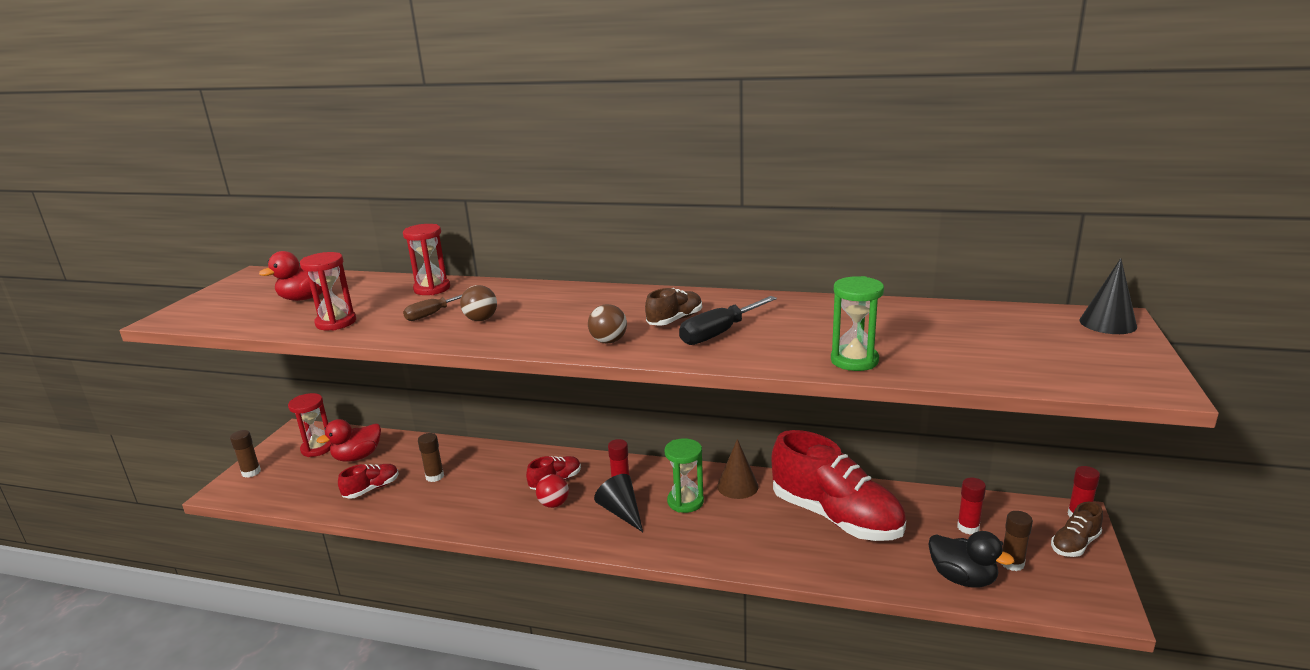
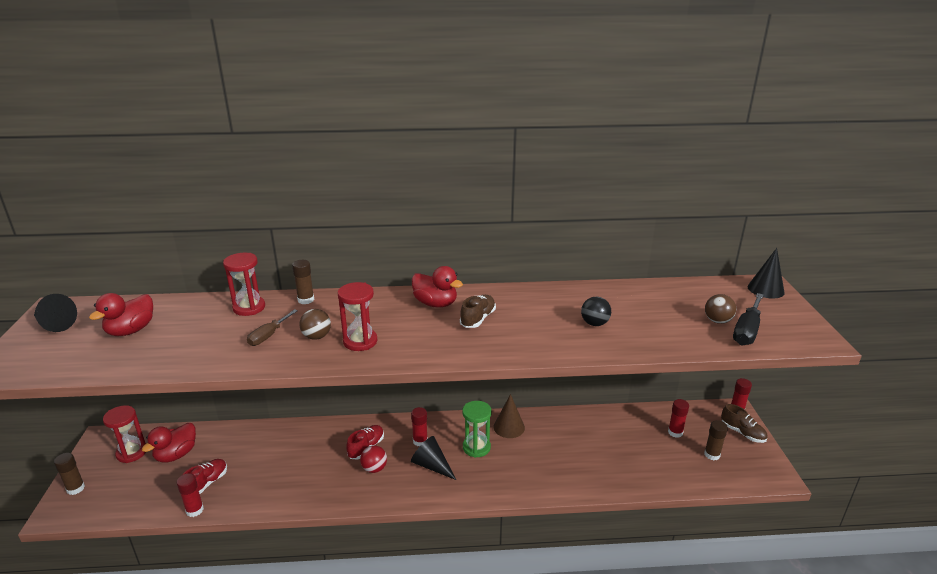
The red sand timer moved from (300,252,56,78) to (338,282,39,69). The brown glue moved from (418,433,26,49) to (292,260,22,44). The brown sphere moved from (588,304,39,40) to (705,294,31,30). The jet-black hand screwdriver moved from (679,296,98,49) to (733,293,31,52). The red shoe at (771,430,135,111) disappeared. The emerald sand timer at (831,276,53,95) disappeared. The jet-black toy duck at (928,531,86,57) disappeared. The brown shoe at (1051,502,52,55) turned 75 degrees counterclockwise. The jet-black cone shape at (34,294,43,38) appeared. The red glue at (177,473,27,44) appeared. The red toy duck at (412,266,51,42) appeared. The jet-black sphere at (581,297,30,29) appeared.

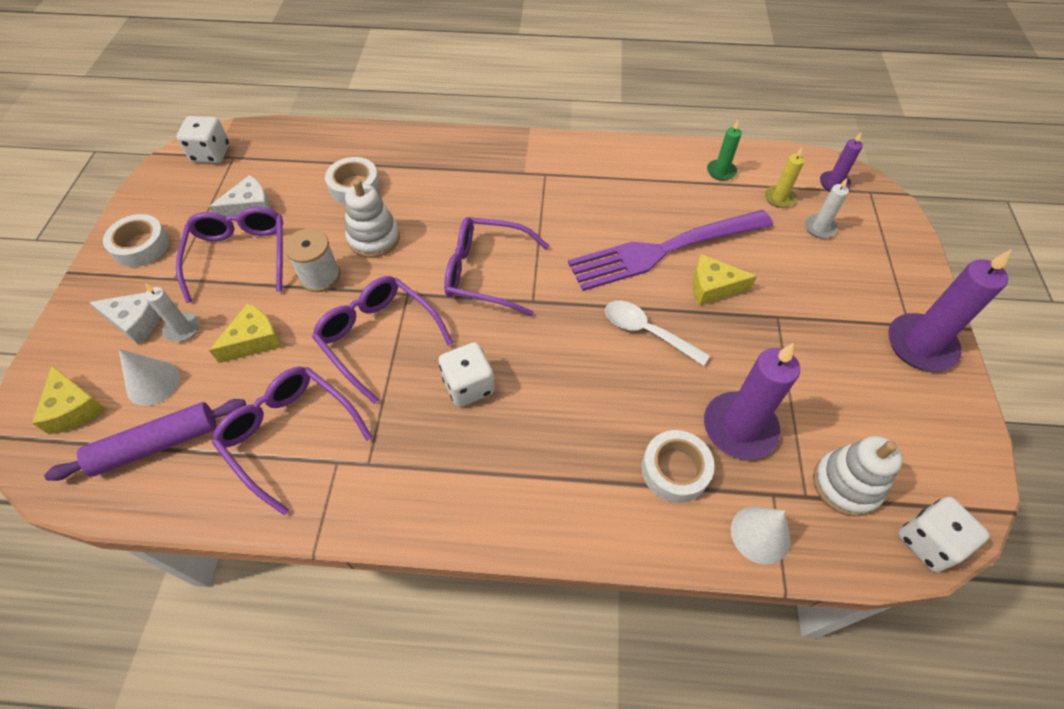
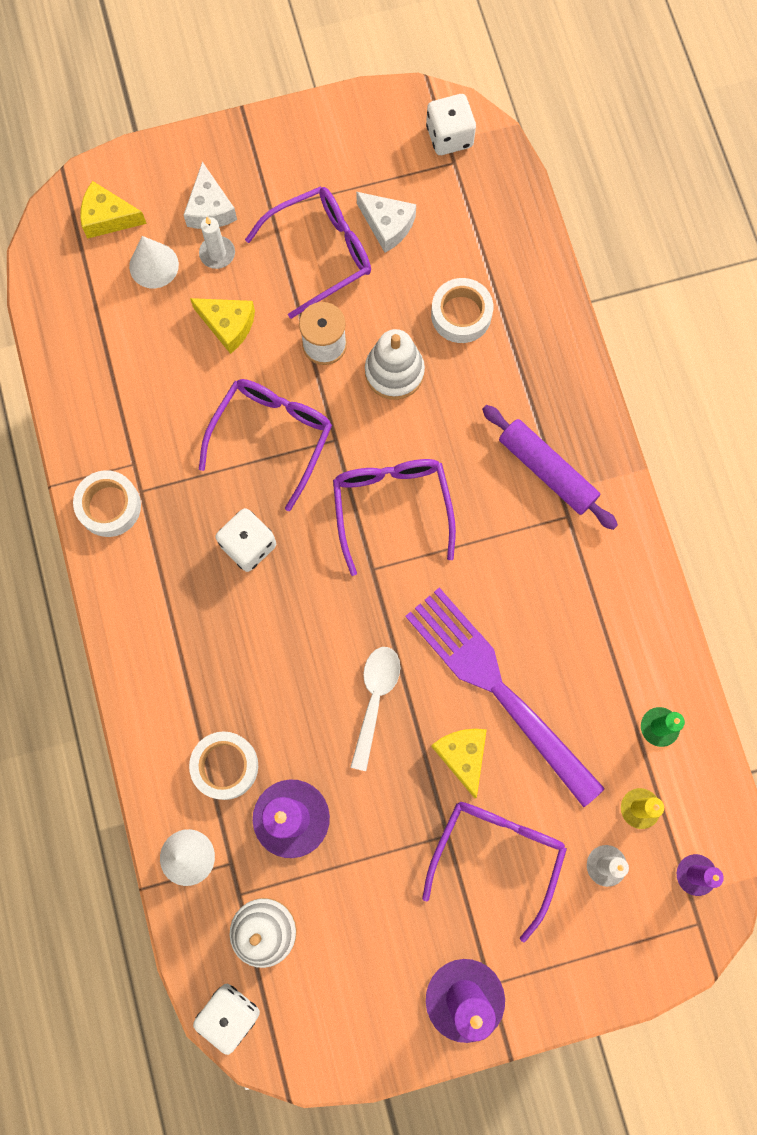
The golden cheese wedge at (32,365,74,70) turned 60 degrees clockwise. The purple rolling pin moved from (44,399,202,82) to (482,405,136,125). The pure white sticky tape moved from (103,214,67,53) to (73,470,68,67). The purple spectacles moved from (212,366,160,149) to (422,802,145,140).

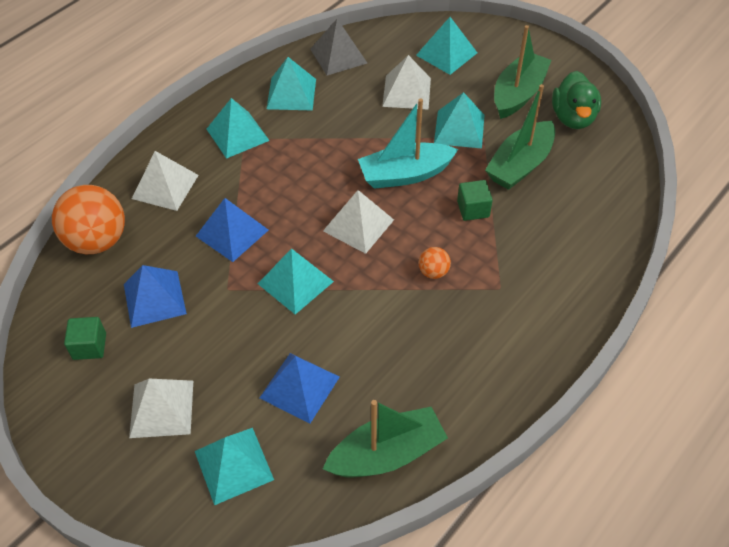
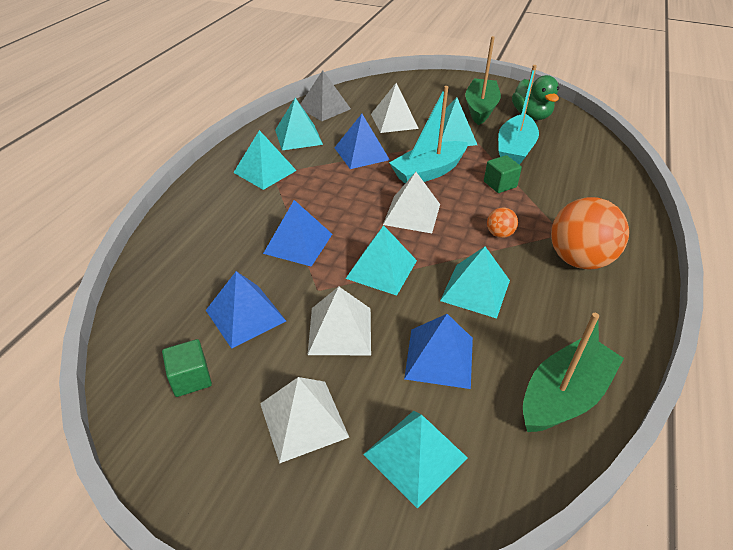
The orange-coloured sphere moved from (52,185,73,69) to (551,197,78,73). The pure white solid pyramid moved from (132,151,66,60) to (308,286,63,69). The teal solid pyramid moved from (416,17,61,58) to (440,247,70,72). The emerald boat at (485,84,70,106) became the teal boat at (498,65,41,100). The cobalt solid pyramid at (335,114,55,55) appeared.

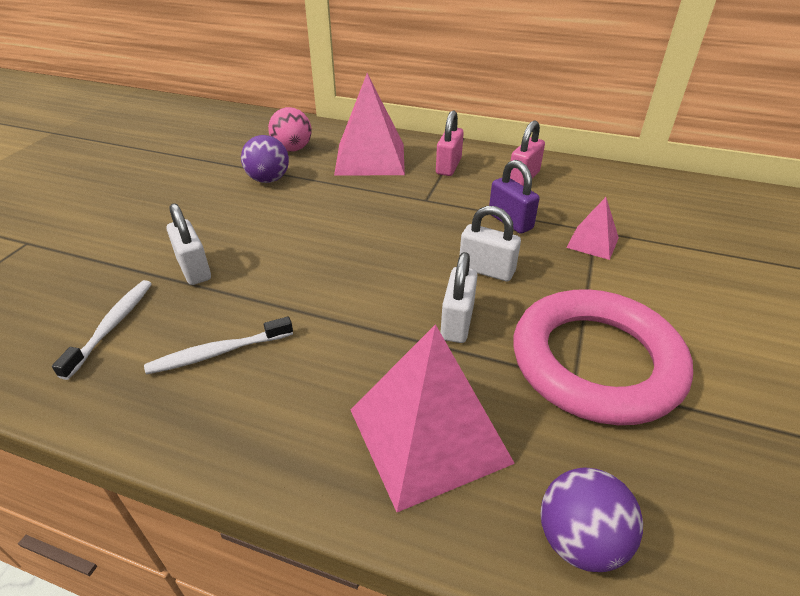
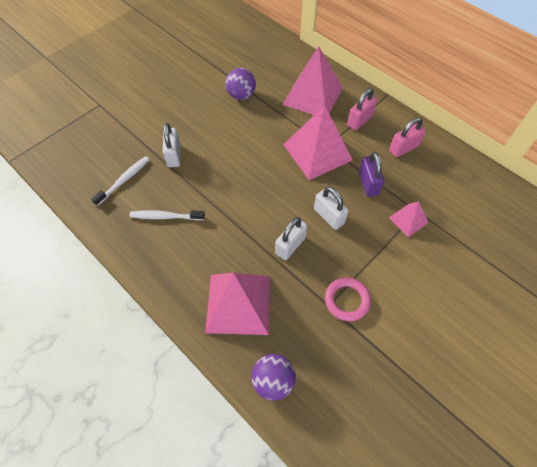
The pink sphere at (268,107,44,45) disappeared. The pink hoop at (514,289,179,136) changed to 0.48 times the size. The pink solid pyramid at (283,106,70,74) appeared.

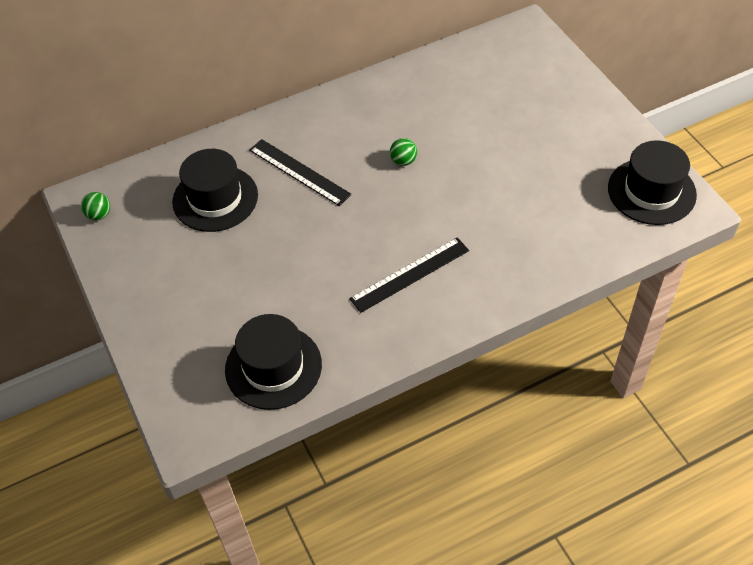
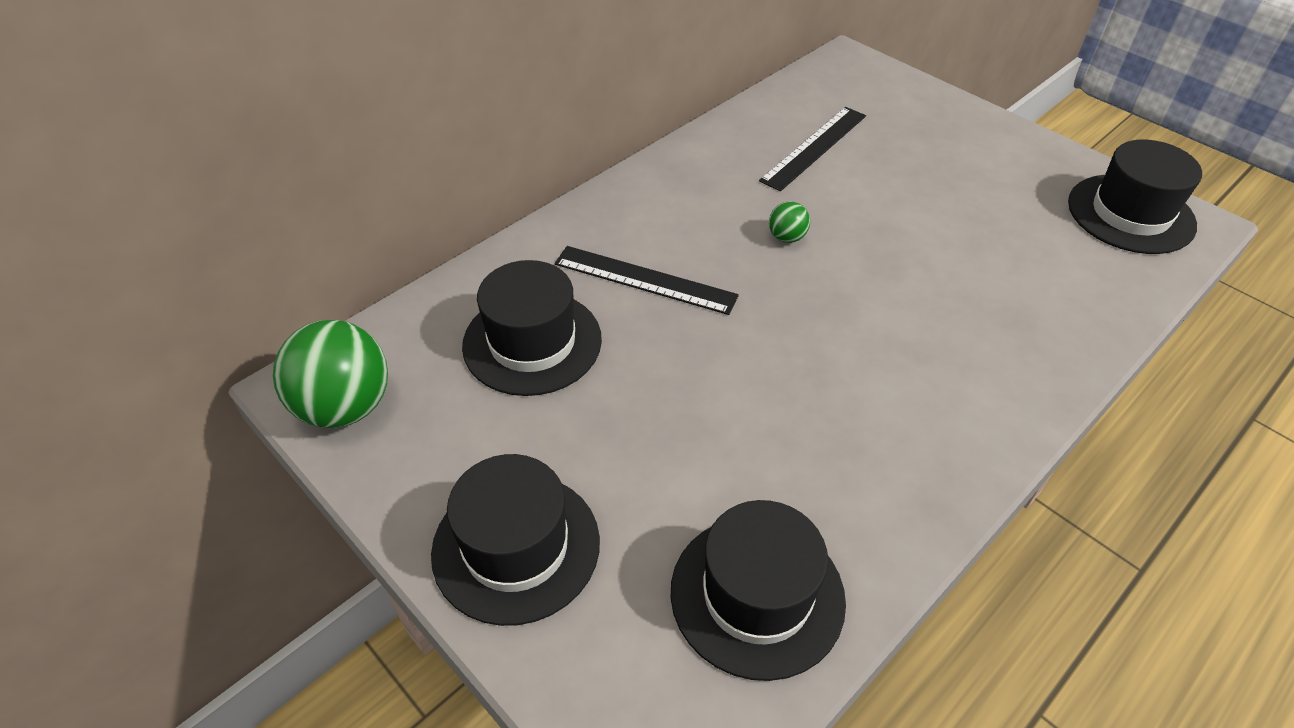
The emerald sphere at (81,192,29,28) changed to 2.16 times the size. The jet-black ruler moved from (349,238,120,75) to (759,107,107,84). The jet-black tall hat at (431,454,169,172) appeared.

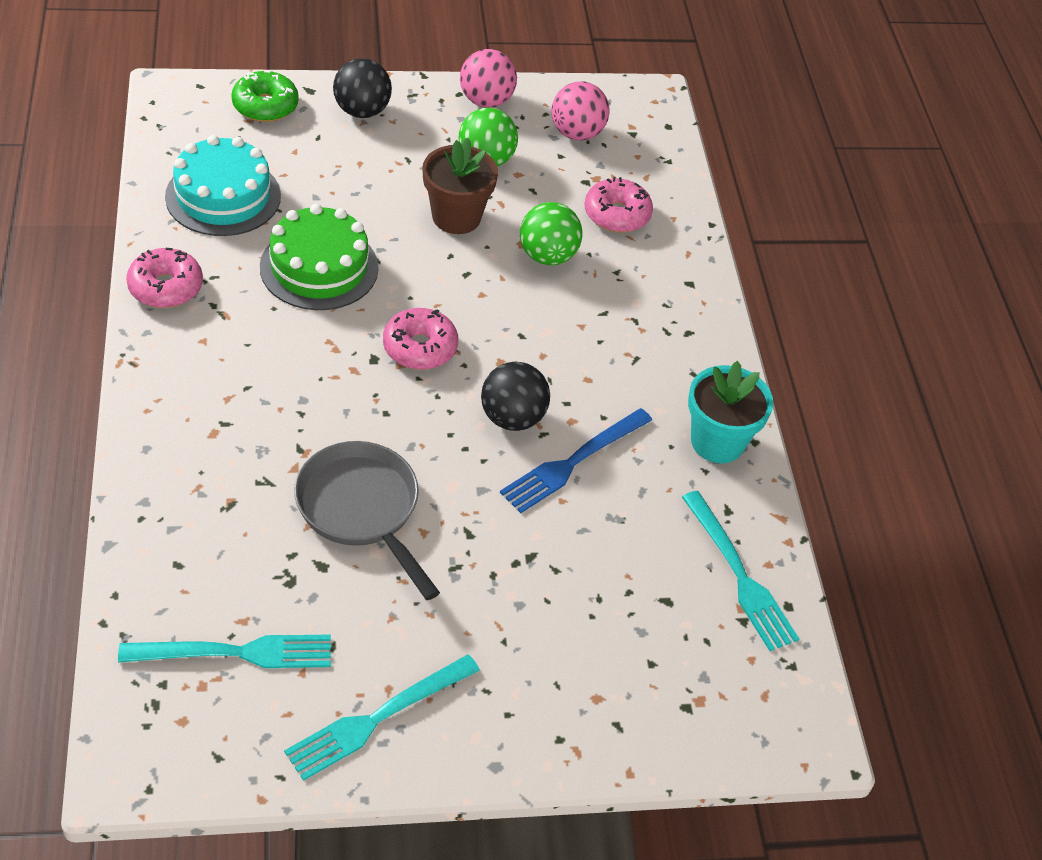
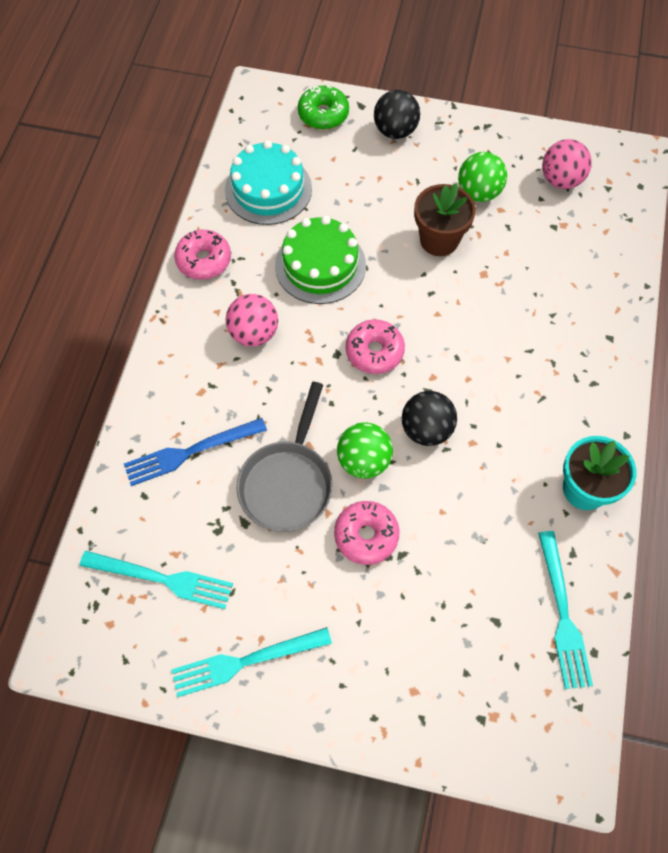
The ash-grey skillet at (294,441,146,159) turned 150 degrees counterclockwise. The pink sphere moved from (460,49,57,59) to (226,294,52,52). The cobalt fork moved from (500,408,152,105) to (124,418,143,68). The emerald sphere moved from (520,202,62,63) to (337,422,56,57). The pink glazed donut moved from (584,177,69,56) to (334,501,66,64).

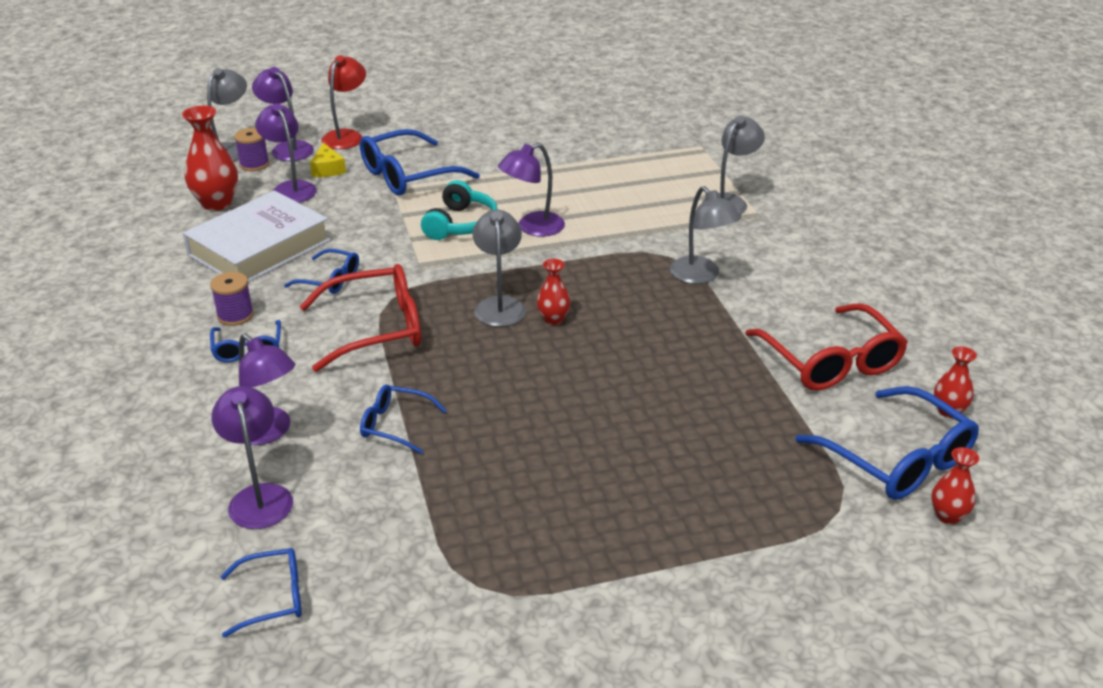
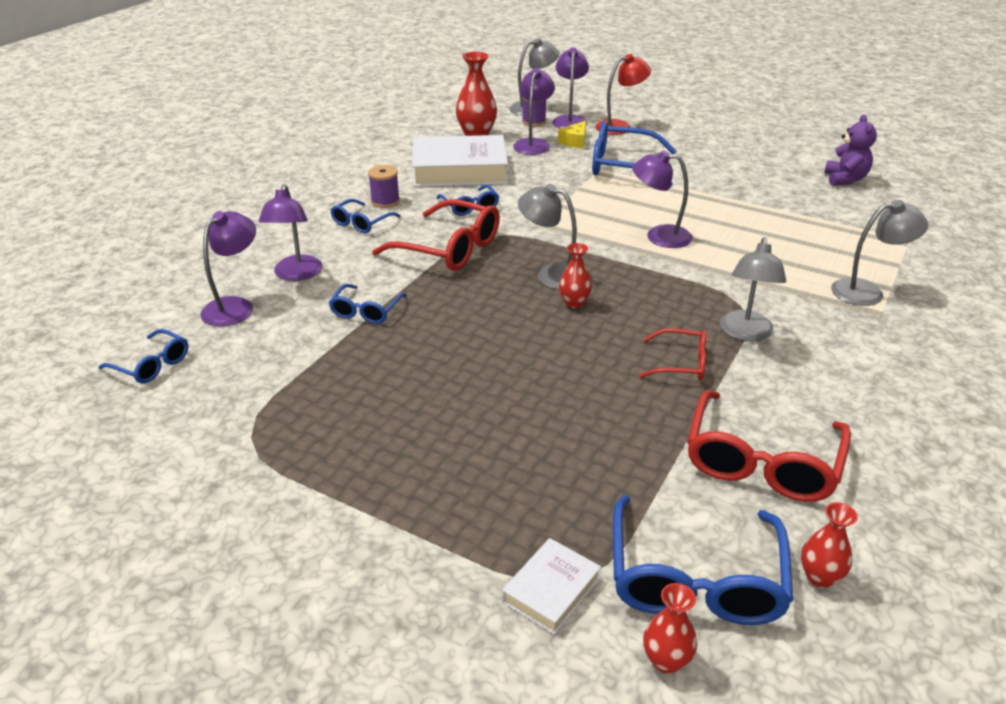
The cobalt spectacles at (360,385,87,69) turned 135 degrees counterclockwise. The teal headset at (421,180,77,60) disappeared. The ash-grey reading lamp at (472,210,54,117) turned 105 degrees counterclockwise. The pure white hardback at (502,538,99,97) appeared. The red spectacles at (639,328,67,52) appeared. The purple teddy at (824,114,53,72) appeared.

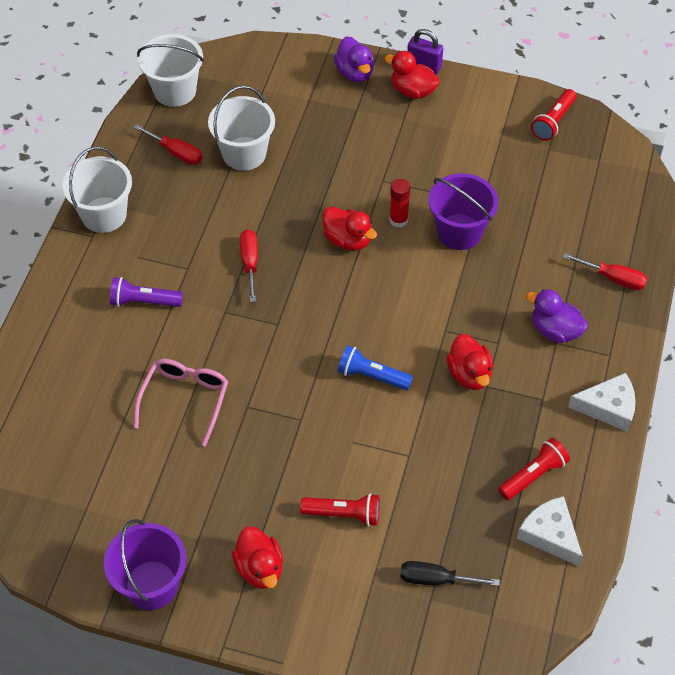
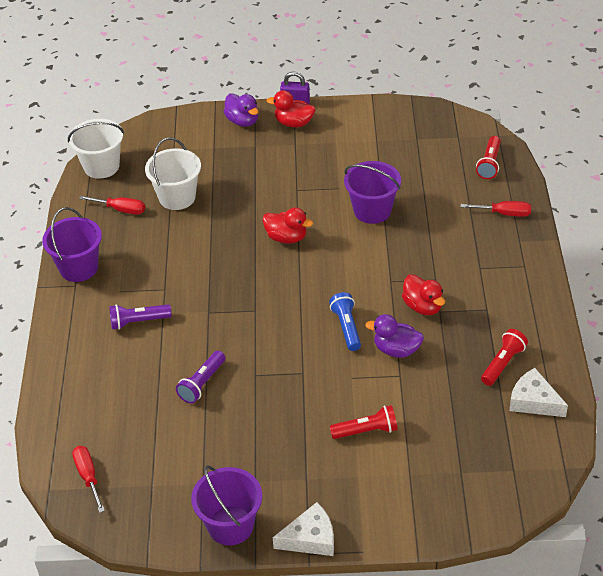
The pure white bucket at (62,147,70,86) became the purple bucket at (42,207,60,75). The pink spectacles at (134,359,94,87) was replaced by the purple torch at (176,351,49,53). The red toy duck at (232,527,51,62) disappeared. The red hand screwdriver moved from (240,230,18,72) to (72,446,33,67). The cobalt torch at (338,345,75,45) turned 75 degrees clockwise. The red glue at (389,179,22,49) disappeared. The jet-black hand screwdriver at (400,561,100,25) disappeared. The purple toy duck moved from (526,289,62,54) to (365,314,59,44). The red torch moved from (531,89,46,52) to (476,136,25,43). The pure white cheese wedge moved from (568,373,68,59) to (273,502,61,54).

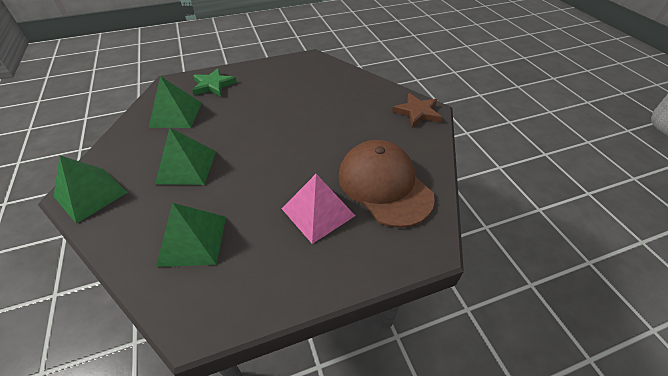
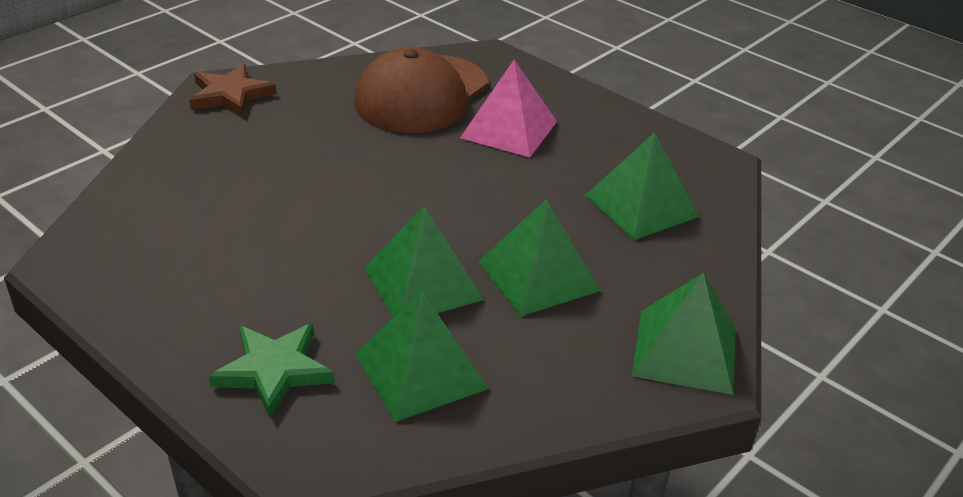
The emerald solid pyramid at (364,206,120,111) appeared.

